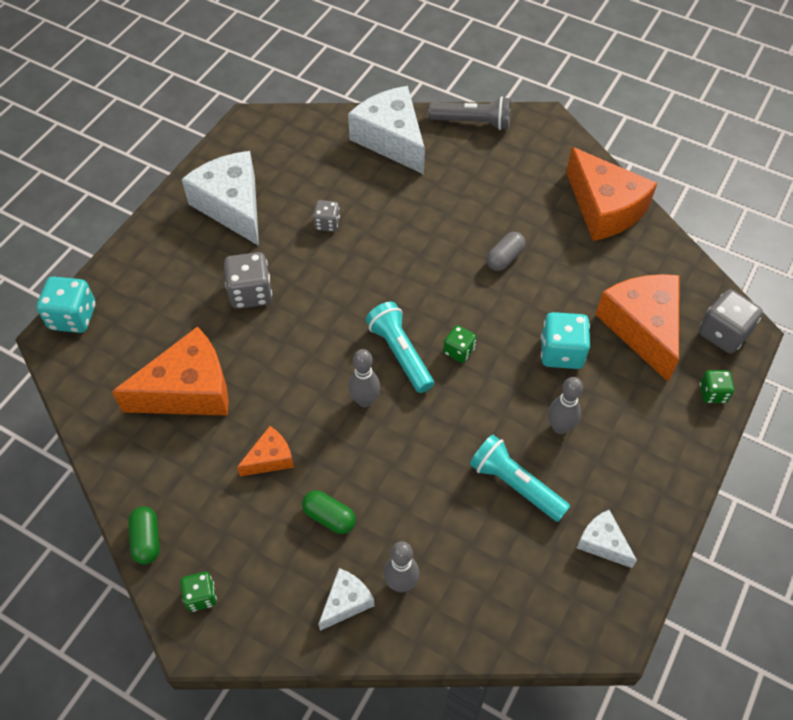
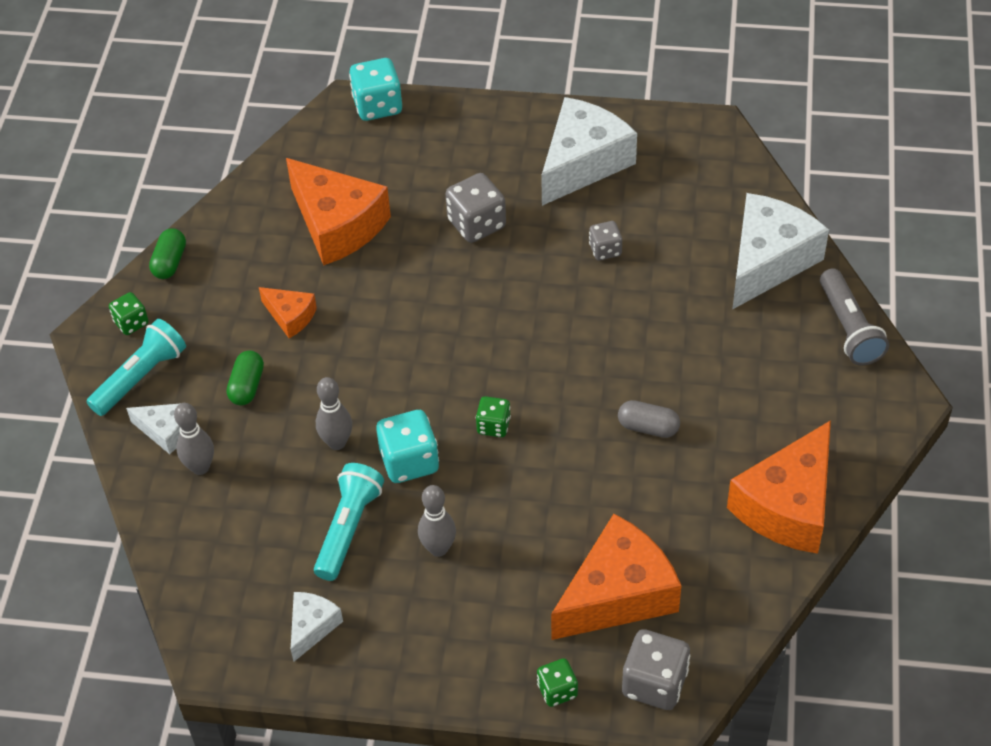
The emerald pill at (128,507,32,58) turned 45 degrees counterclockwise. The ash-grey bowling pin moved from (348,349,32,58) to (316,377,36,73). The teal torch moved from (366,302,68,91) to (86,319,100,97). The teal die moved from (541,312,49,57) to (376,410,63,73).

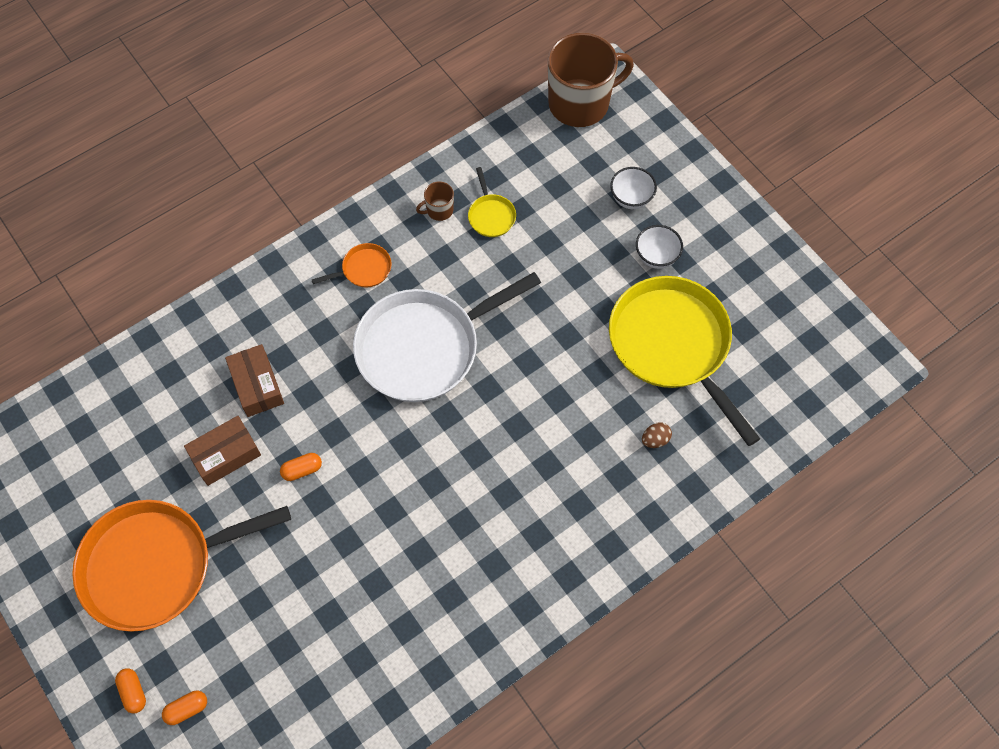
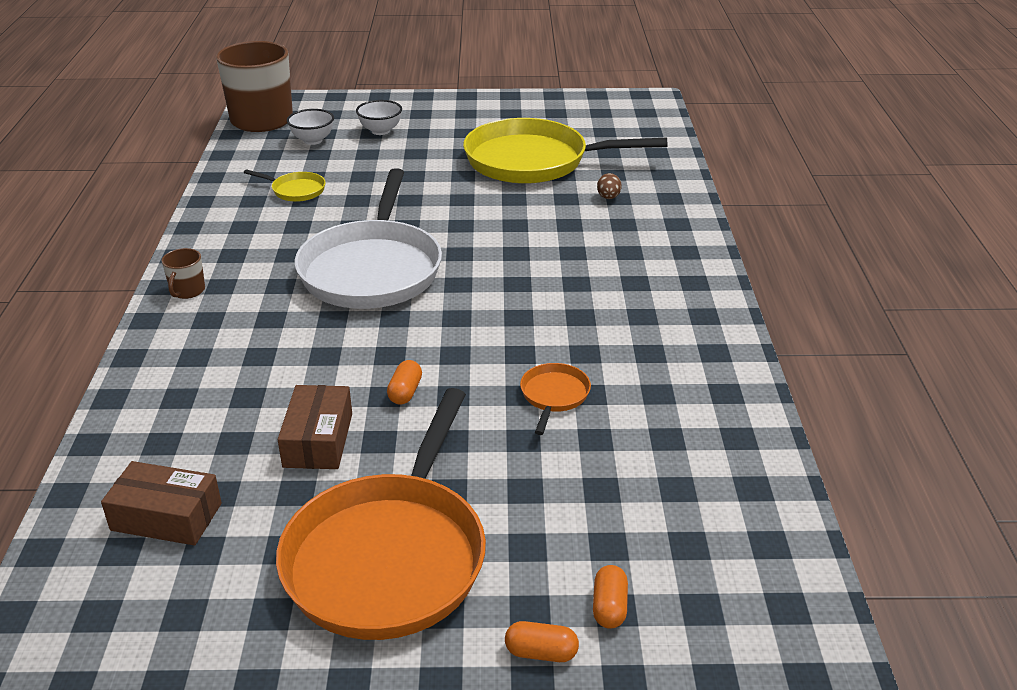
The brown parcel moved from (225,344,59,73) to (101,461,121,84). The orange-coloured skillet moved from (312,243,80,44) to (520,363,71,72). The brown mug moved from (416,181,38,40) to (162,248,43,51). The pure white bowl moved from (636,225,47,44) to (287,109,47,36).

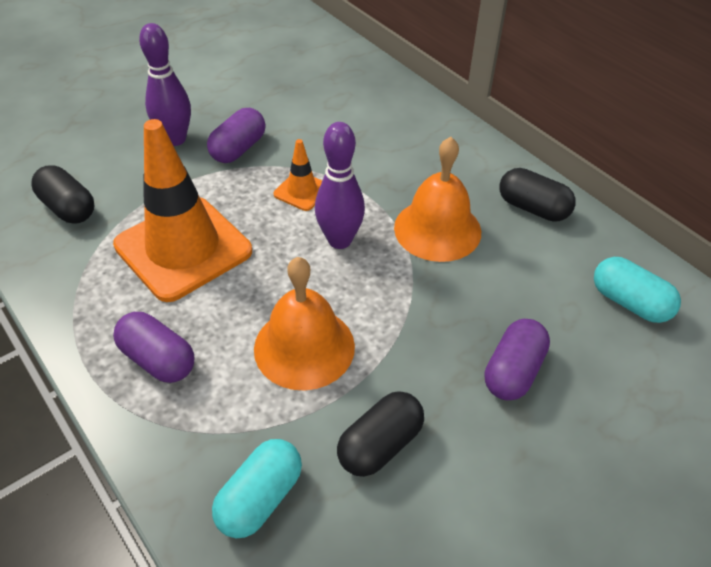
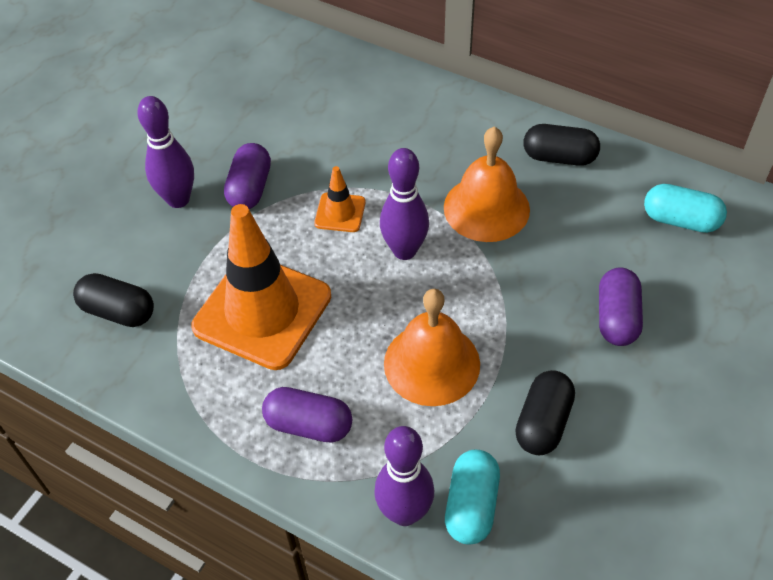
The purple bowling pin at (374,426,60,100) appeared.

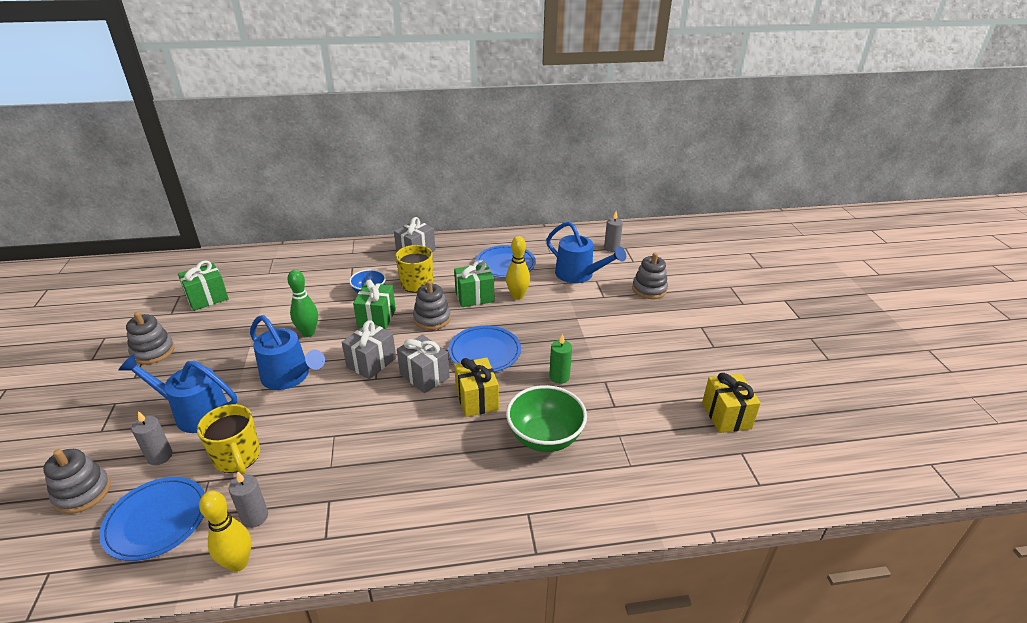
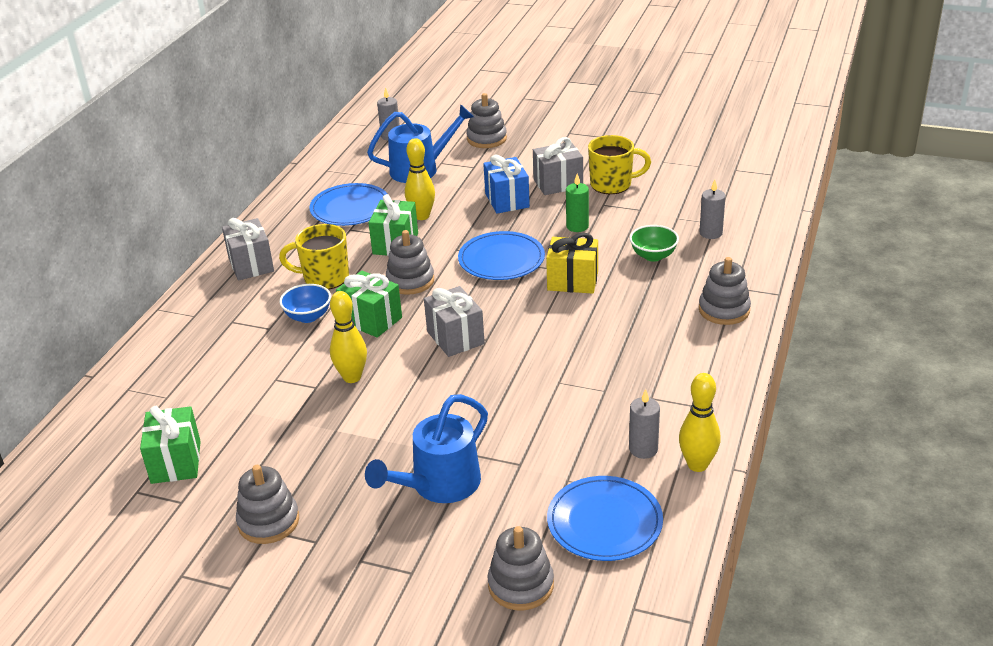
The ash-grey candle moved from (131,411,42,54) to (699,180,27,59). The golden mug moved from (197,404,63,71) to (588,135,63,59). The cobalt watering can at (250,315,75,75) disappeared. The emerald bowling pin at (287,270,31,67) became the golden bowling pin at (330,291,37,92). The ash-grey gift moved from (397,334,53,59) to (533,137,50,58). The emerald bowl at (506,385,81,67) changed to 0.60 times the size. The golden gift at (702,373,59,60) disappeared. The cobalt gift at (483,155,47,59) appeared. The ash-grey ring stacker at (699,257,52,68) appeared.

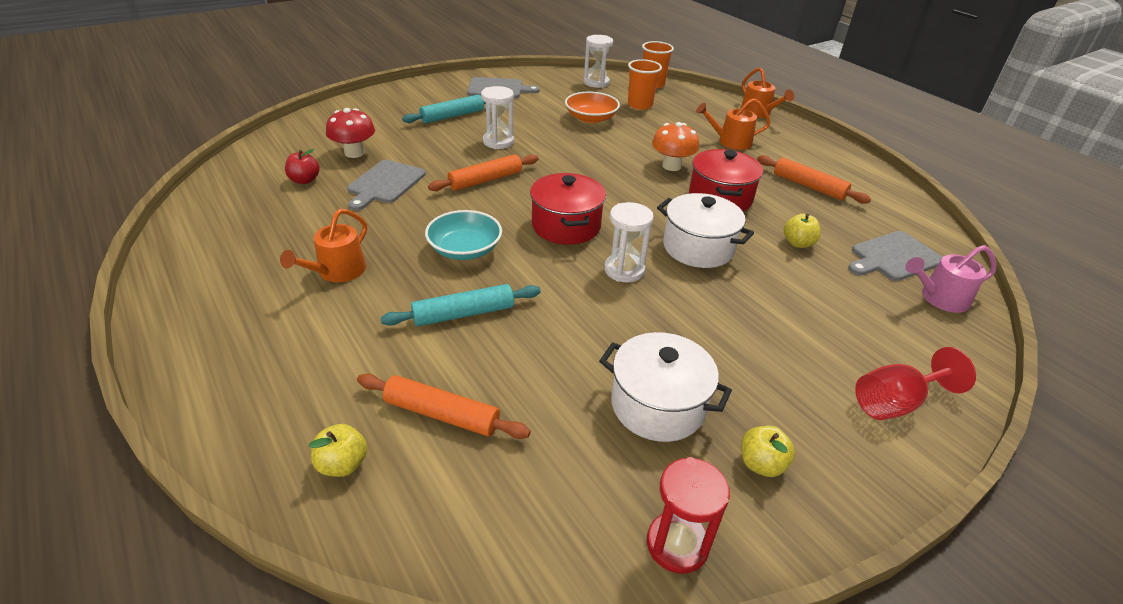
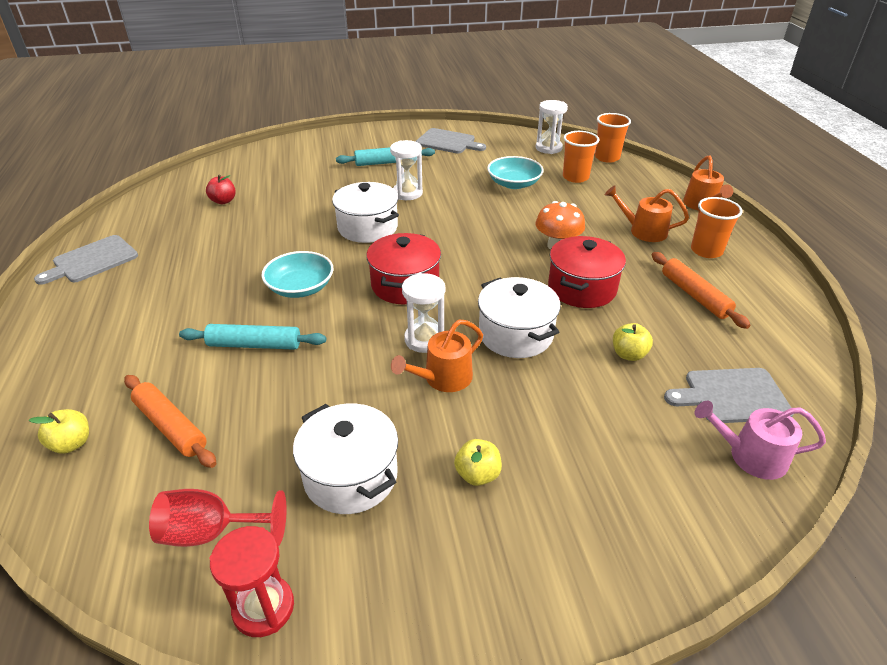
The orange-coloured watering can moved from (280,209,87,73) to (391,320,92,72). The red fungus at (326,108,49,50) disappeared. The ash-grey bread board moved from (347,160,79,51) to (34,235,104,50). The orange-coloured rolling pin at (428,154,110,37) was replaced by the pure white pot at (332,182,67,61). The orange-coloured bowl at (565,92,55,31) became the teal bowl at (487,156,57,33). The golden apple moved from (741,426,54,51) to (454,439,48,47). The red goblet moved from (855,347,121,73) to (149,489,137,58). The orange-coloured tumbler at (691,197,52,61) appeared.

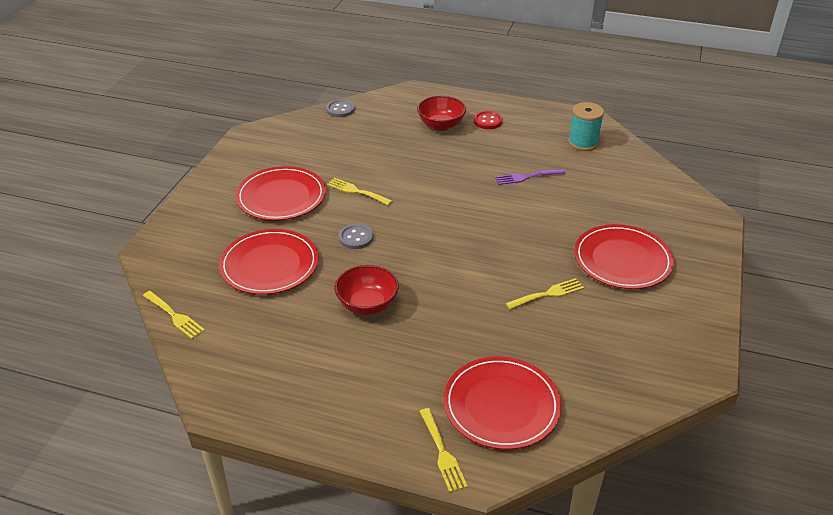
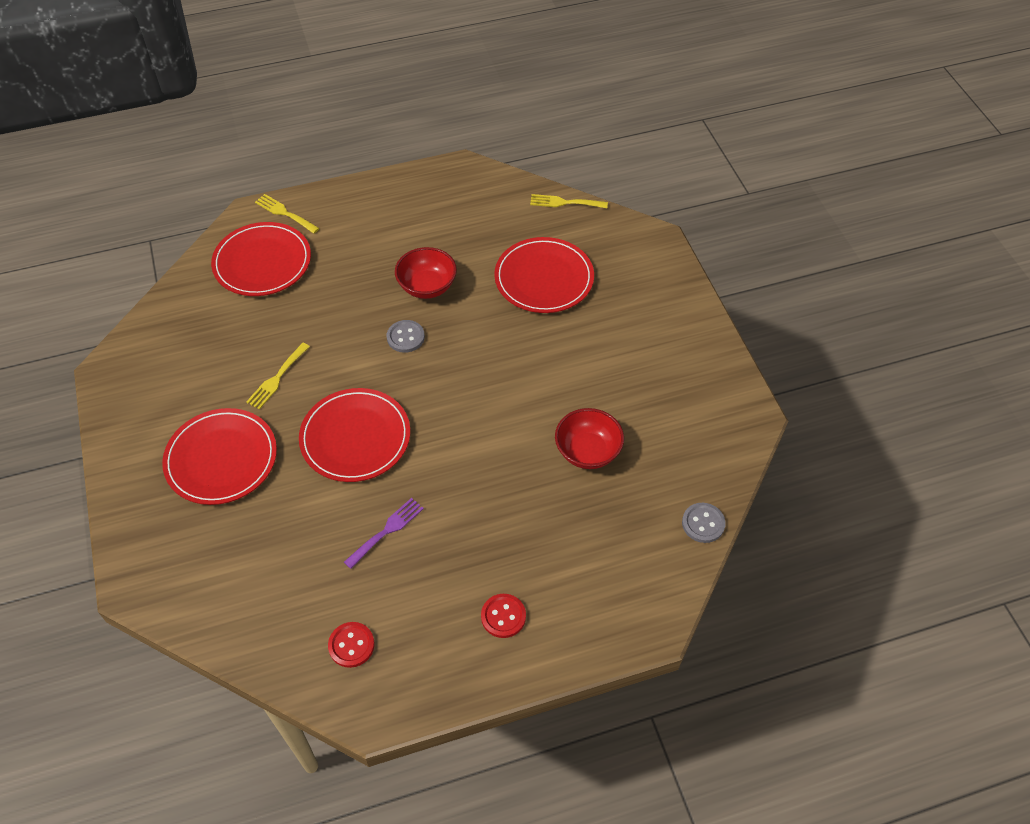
The red flat dish moved from (235,166,91,55) to (299,388,111,94). The golden fork at (327,178,65,27) disappeared. The ash-grey sewing button moved from (339,224,34,25) to (387,320,38,33). The red bowl moved from (417,96,49,35) to (555,408,69,61). The teal spool at (568,102,36,49) was replaced by the red sewing button at (328,622,47,46).

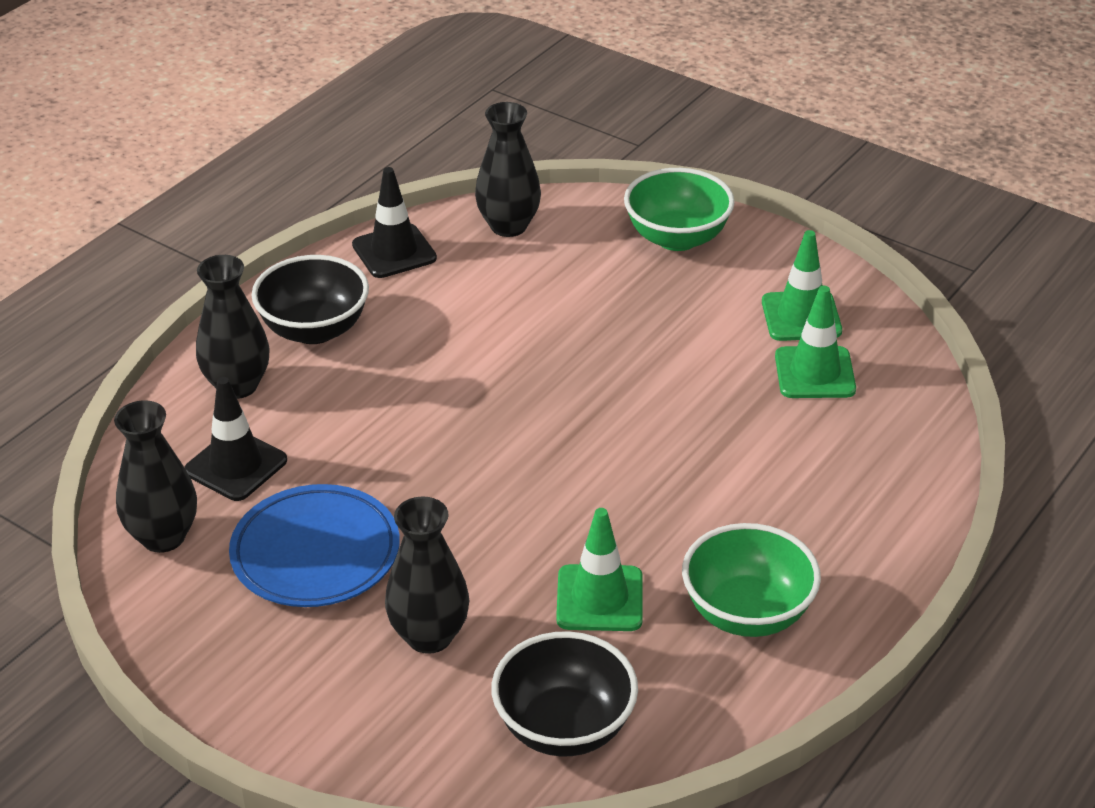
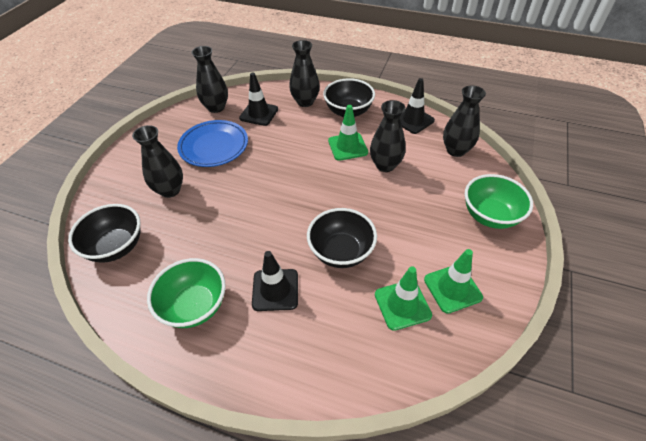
The emerald road cone moved from (556,508,87,123) to (328,105,40,56). The jet-black road cone at (252,251,46,60) appeared. The jet-black bowl at (307,208,70,60) appeared. The jet-black vase at (370,100,36,72) appeared.

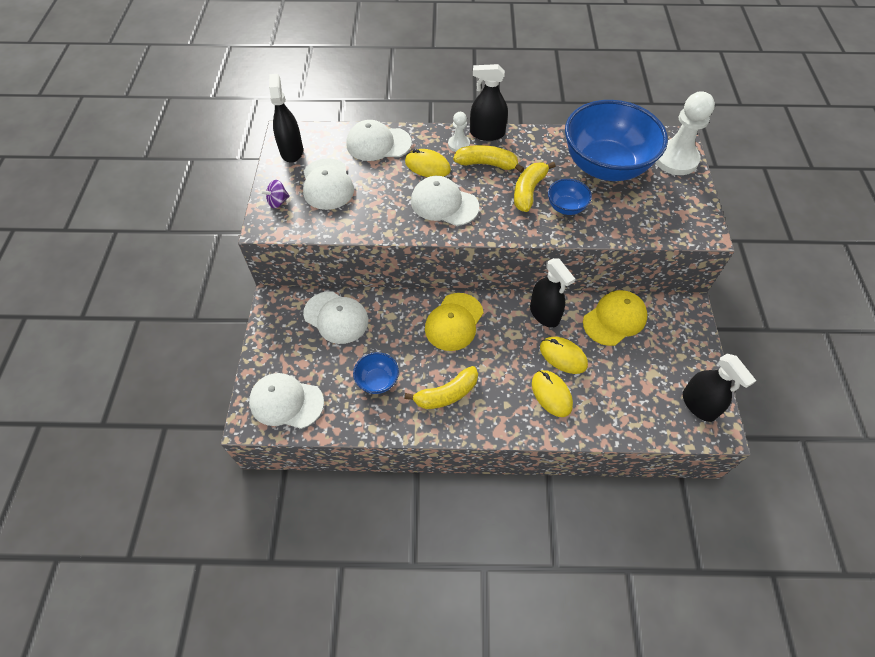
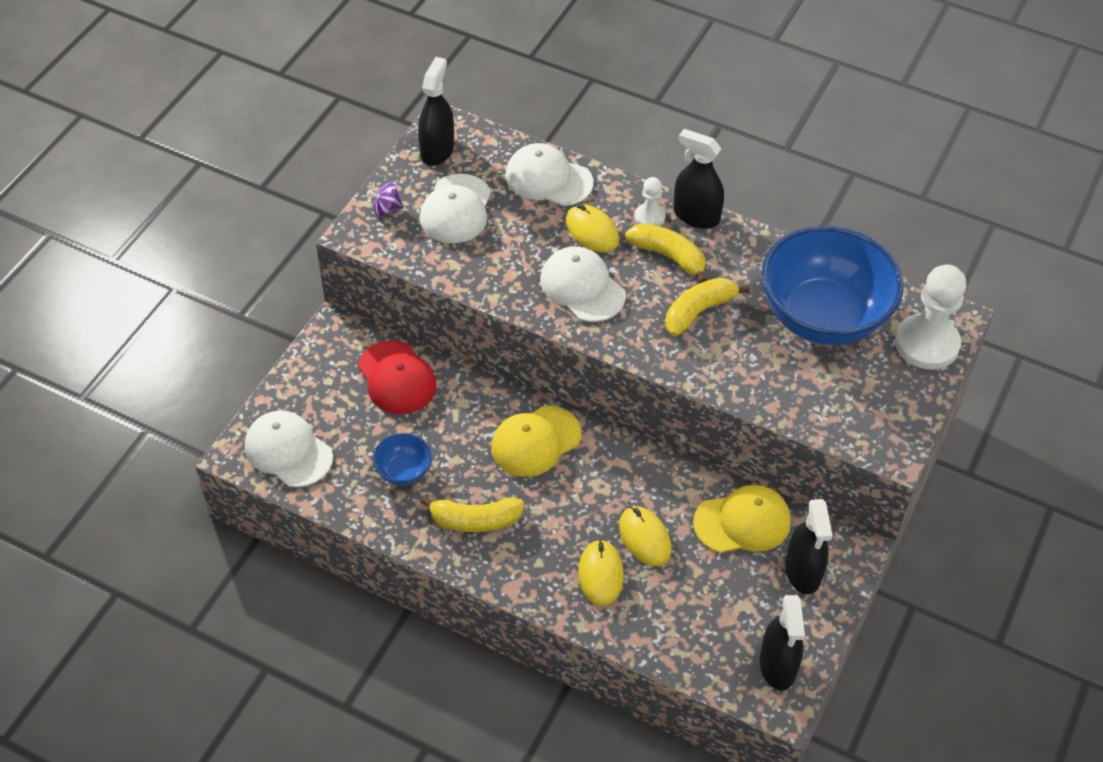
The pure white baseball cap at (303,291,65,53) became the red baseball cap at (358,340,78,74). The jet-black spray bottle moved from (530,258,45,70) to (785,499,48,95). The cobalt bowl at (548,179,44,36) disappeared.

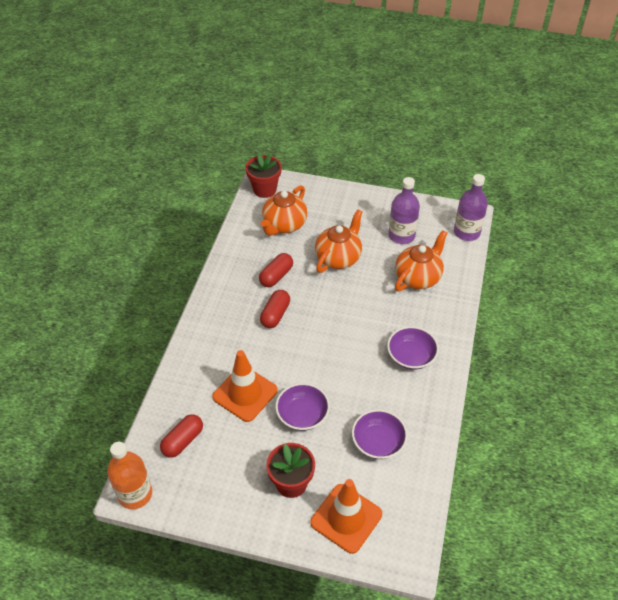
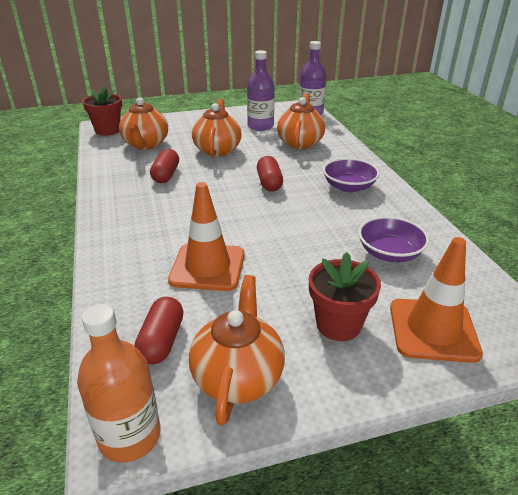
The red pill moved from (260,290,30,38) to (257,156,26,35). The purple bowl at (275,383,55,48) disappeared. The orange-coloured china teapot at (189,275,96,151) appeared.

